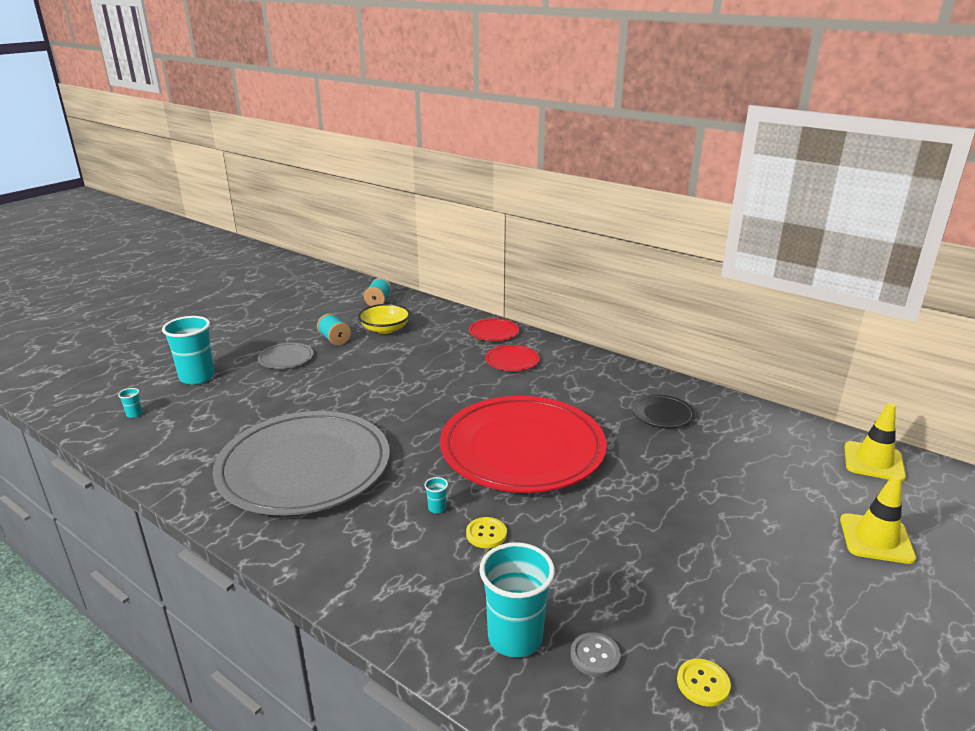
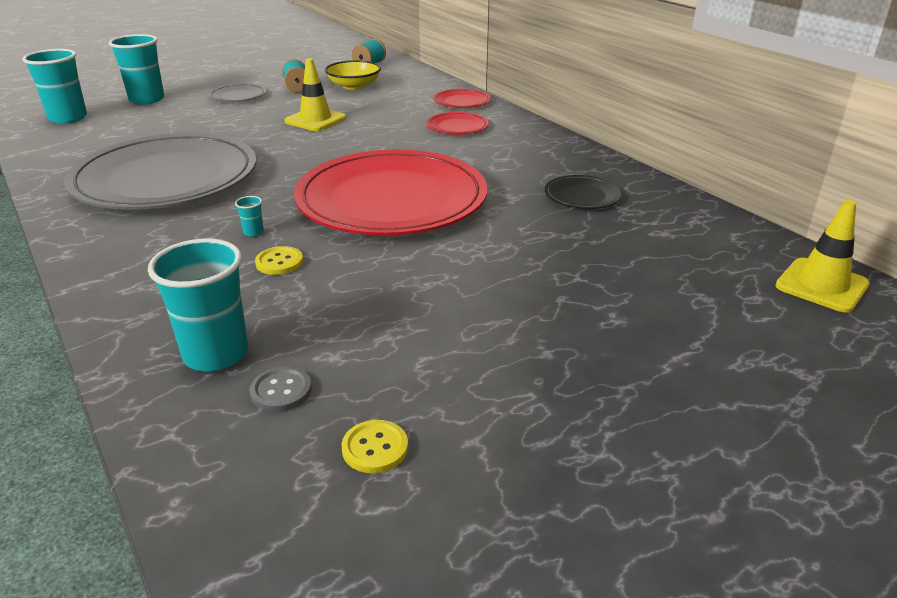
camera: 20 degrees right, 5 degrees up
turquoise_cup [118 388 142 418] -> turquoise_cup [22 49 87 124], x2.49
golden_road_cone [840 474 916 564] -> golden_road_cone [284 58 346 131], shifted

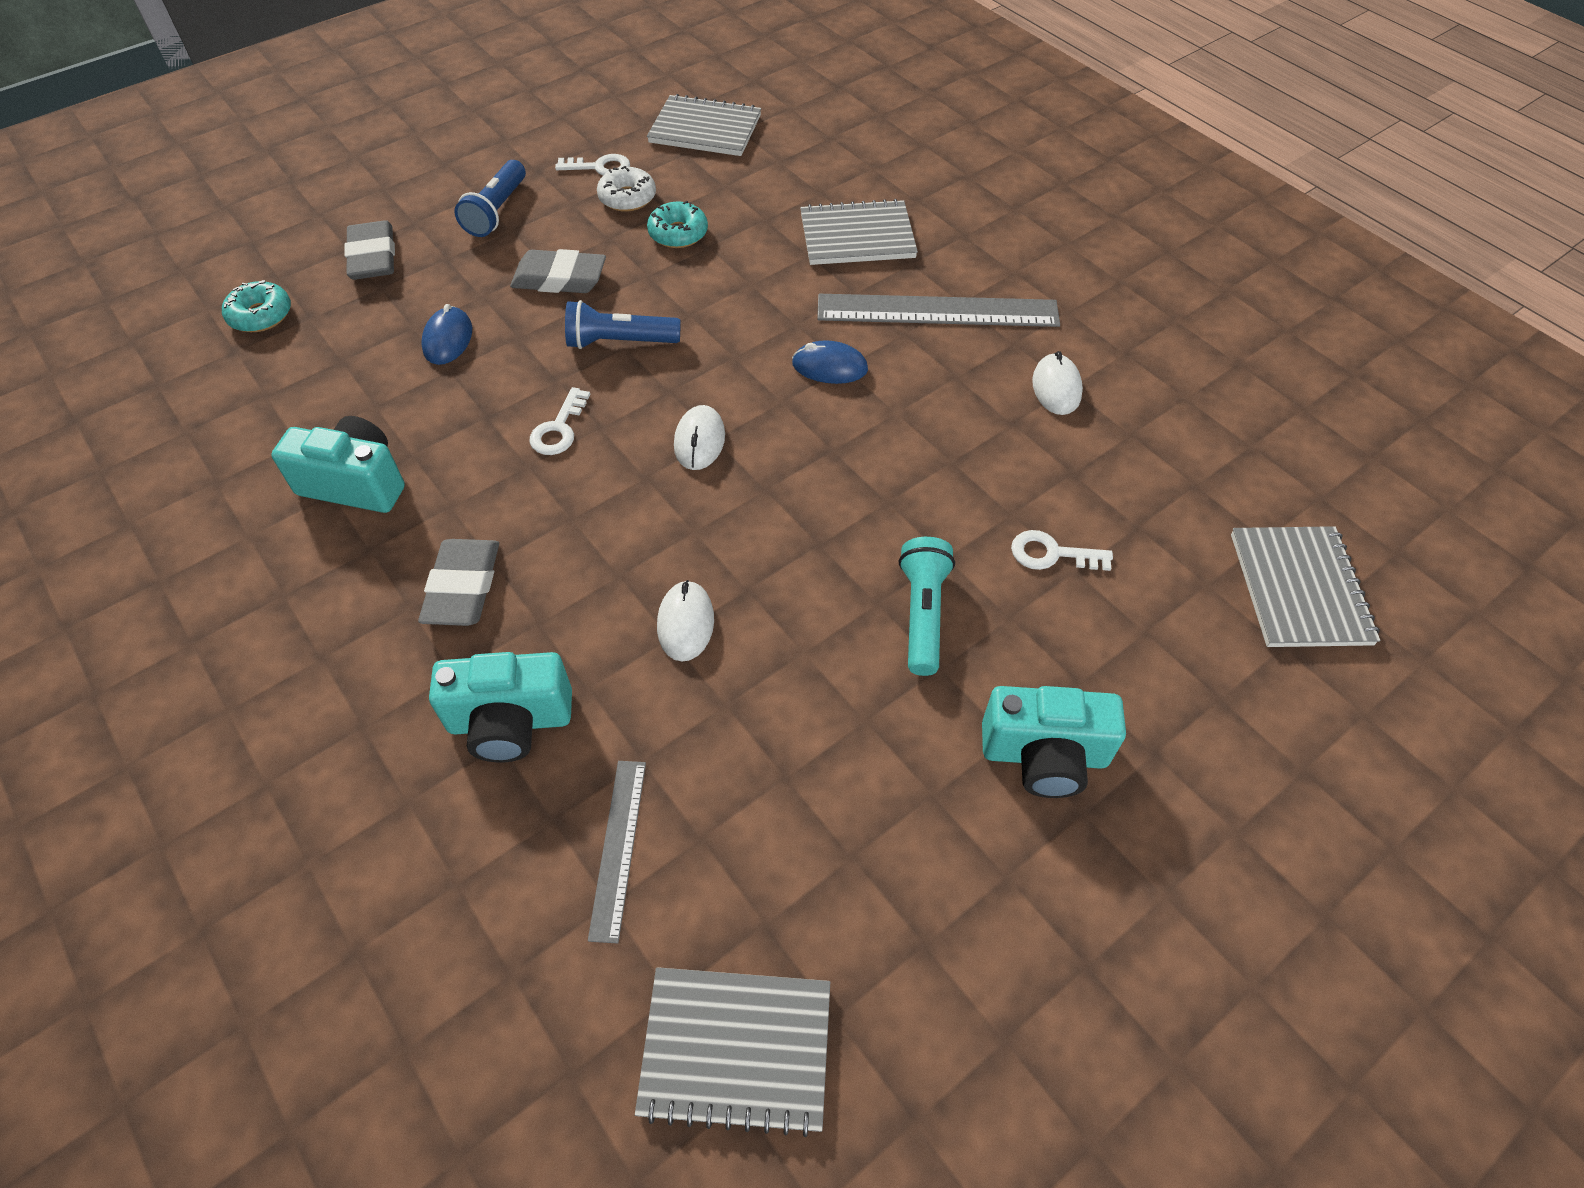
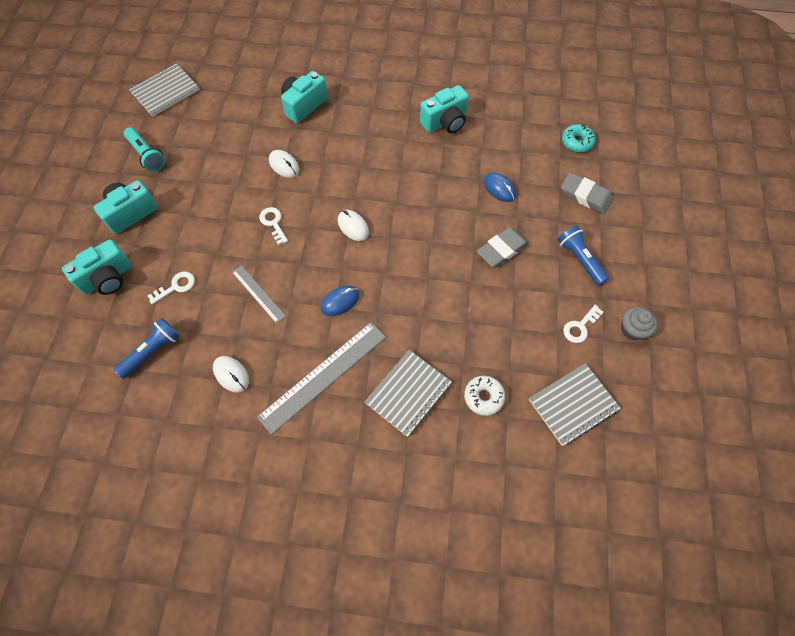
camera: 135 degrees right, 10 degrees up
gray_pencil_eraser [418 539 499 626] -> none
snow-white_key [529 387 590 455] -> snow-white_key [259 207 288 245], shifted
blue_pocket_torch [565 300 681 349] -> blue_pocket_torch [114 318 180 379], shifted
gray_measuring_stick [588 761 646 944] -> gray_measuring_stick [232 265 286 324], shifted
snow-white_donut [597 166 656 212] -> snow-white_donut [464 376 505 416], shifted
turquoise_donut [647 201 708 248] -> none
turquoise_pocket_torch [899 537 955 676] -> turquoise_pocket_torch [124 127 165 172], shifted
gray_exercise_book [1231 526 1380 647] -> none
none -> turquoise_compact_camera [62 239 132 295]
none -> gray_muffin [621 306 658 340]

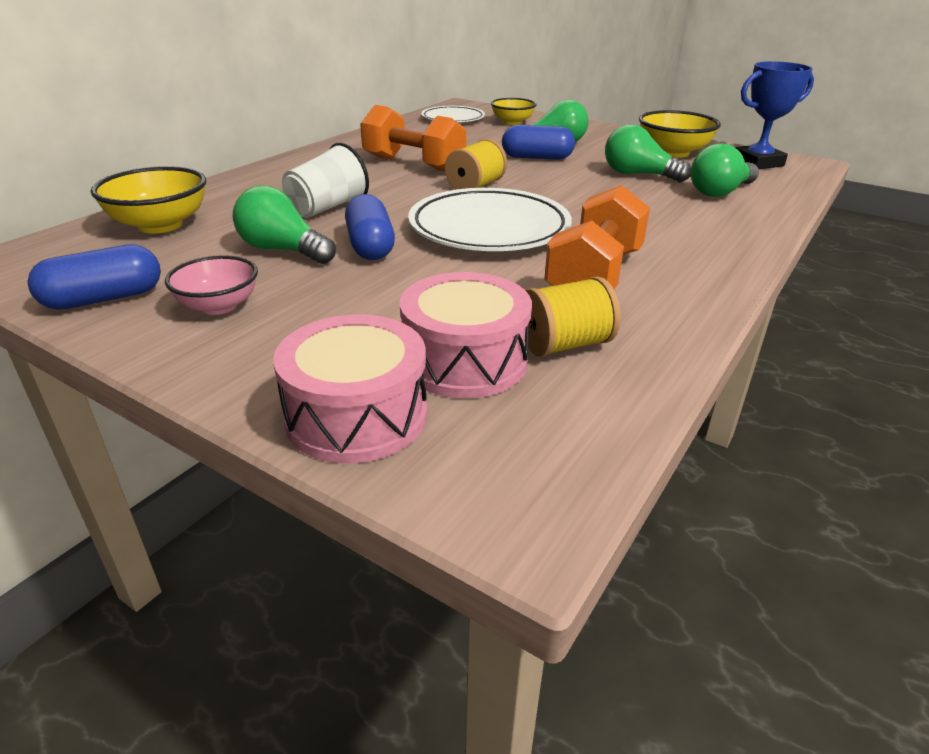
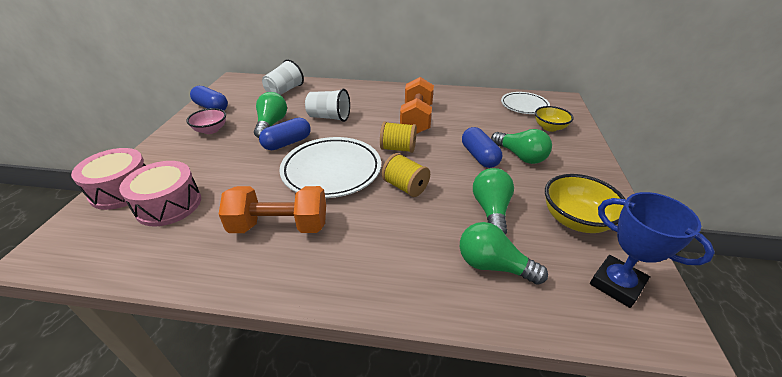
camera: 65 degrees right, 5 degrees up
golden_bowl [91 166 206 234] -> snow-white_cup [262 59 304 95]
golden_bobbin [525 276 621 357] -> golden_bobbin [382 153 430 197], shifted

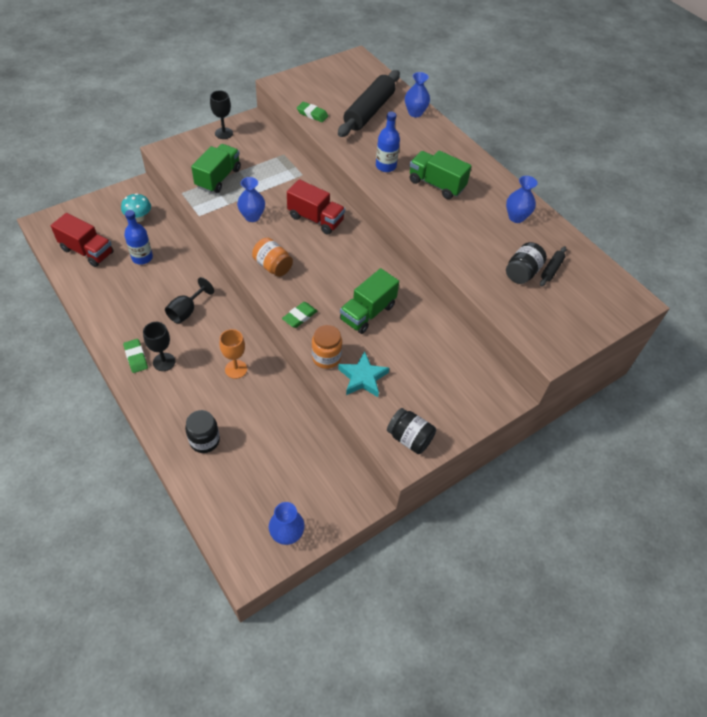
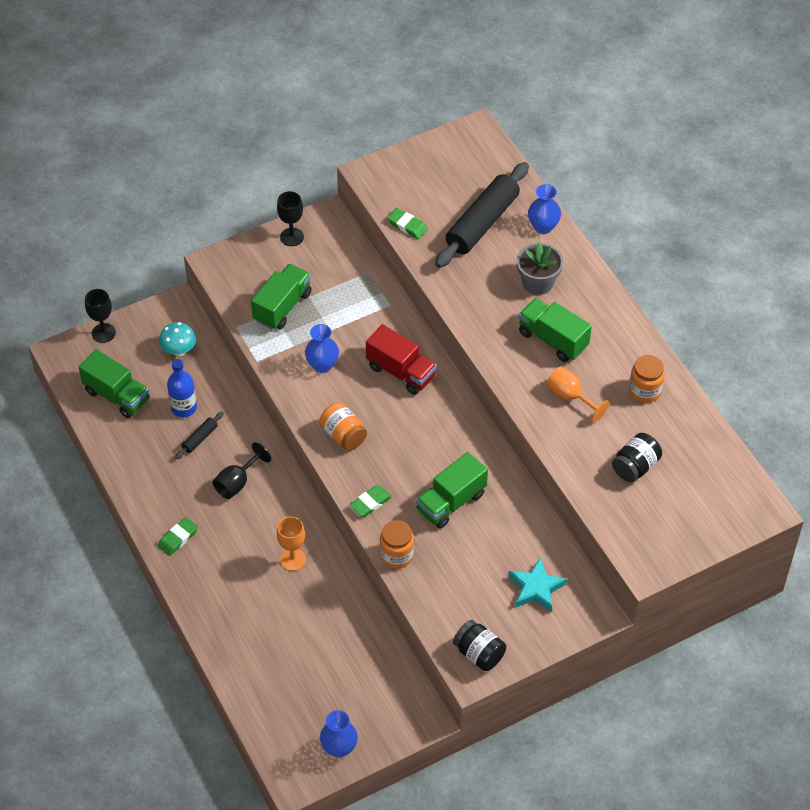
camera: 10 degrees right, 0 degrees up
red_lorry [51 213 114 267] -> emerald_lorry [79 349 150 418]
emerald_pencil_eraser [123 339 148 373] -> emerald_pencil_eraser [158 517 198 556], 60 degrees clockwise
jet-black_chalice [143 322 175 371] -> jet-black_chalice [85 289 116 343], shifted
jet-black_preserve_jar [185 410 220 453] -> none
turquoise_five-pointed_star [338 351 389 397] -> turquoise_five-pointed_star [509 557 567 612], shifted
blue_bottle [376 112 400 172] -> none
blue_tall_vase [506 176 538 223] -> orange-coloured_preserve_jar [629 355 665 403]
jet-black_pastry_roller [540 246 567 286] -> jet-black_pastry_roller [175 411 224 459], shifted
none -> gray_potted_plant [517 242 563 295]
none -> orange-coloured_chalice [546 366 609 422]

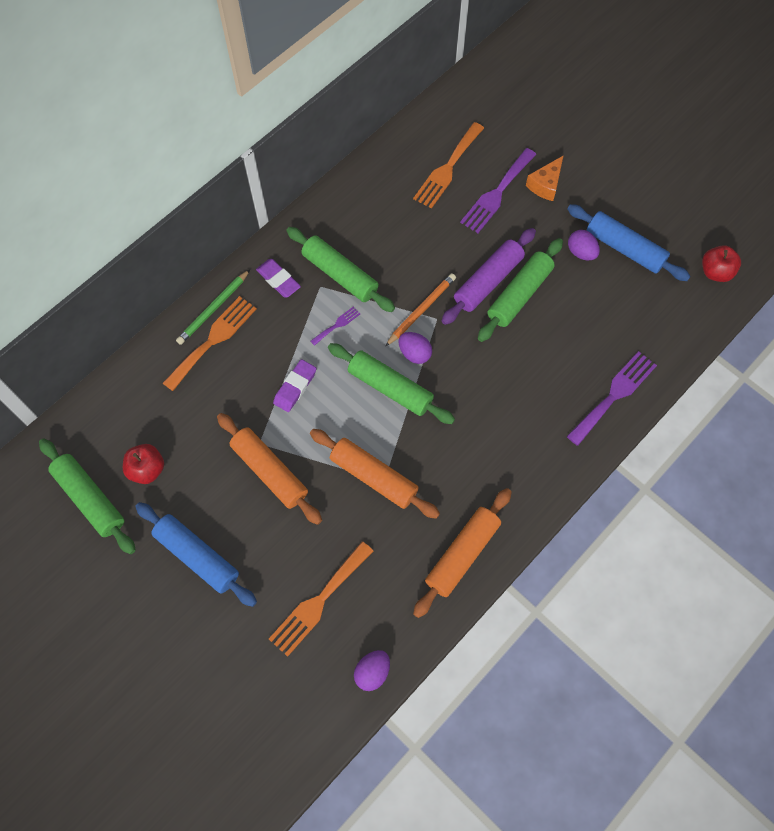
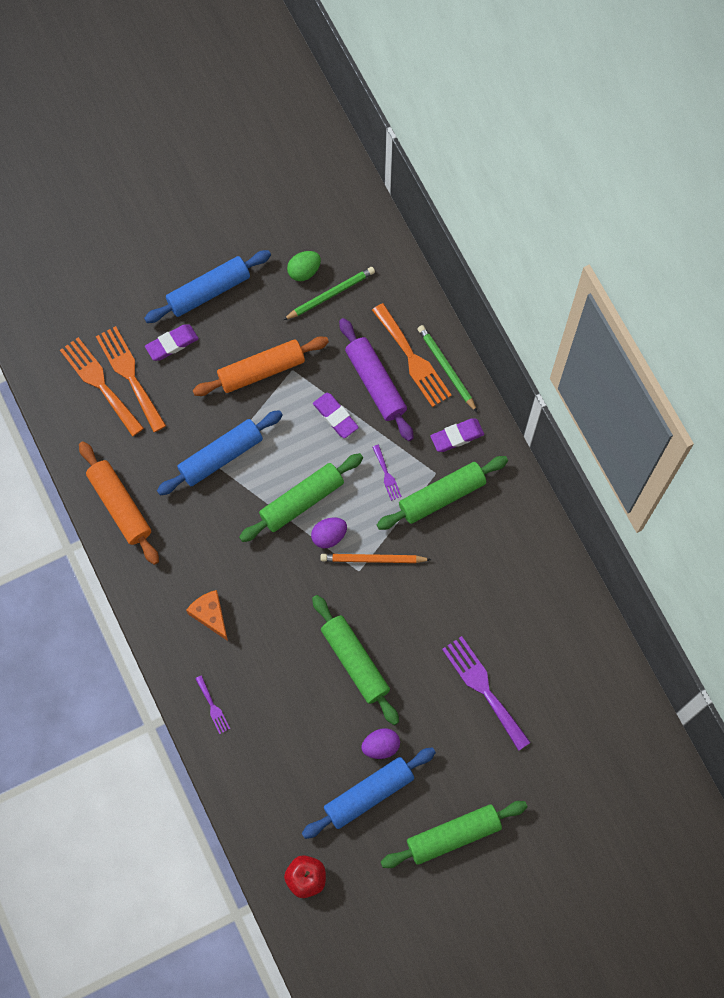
camera: 110 degrees right, 5 degrees up
emerald_pastry_roller [39 439 136 554] -> emerald_pastry_roller [381 801 528 868], shifted
red_apple_fruit [123 444 164 484] -> emerald_egg_shape [287 251 321 281]
orange-coloured_pastry_roller [310 429 440 519] -> blue_pastry_roller [157 410 283 495]
royal_purple_egg_shape [354 650 390 691] -> none
orange-coloured_lead_pencil [385 273 456 347] -> orange-coloured_lead_pencil [320 554 432 563], 120 degrees clockwise
orange-coloured_table_fork [413 122 484 209] -> orange-coloured_table_fork [60 337 144 437], shifted
royal_purple_pastry_roller [442 228 536 325] -> royal_purple_pastry_roller [339 318 414 441], shifted
orange-coloured_cheese [526 155 564 201] -> orange-coloured_cheese [186 590 228 641], shifted
royal_purple_table_fork [567 351 657 446] -> royal_purple_table_fork [195 675 230 734], x0.48
none -> royal_purple_pencil_eraser [145 324 199 361]
none -> emerald_lead_pencil [283 267 375 320]

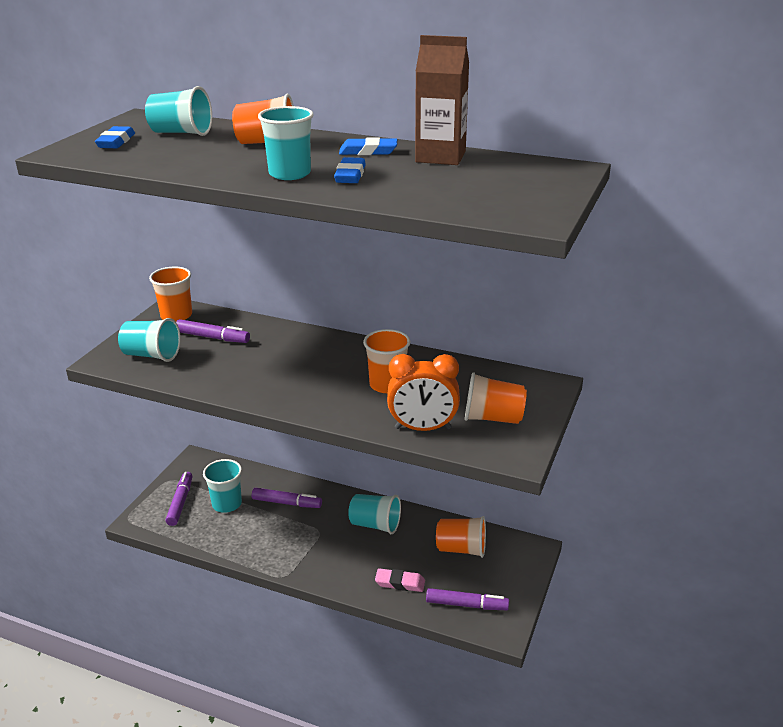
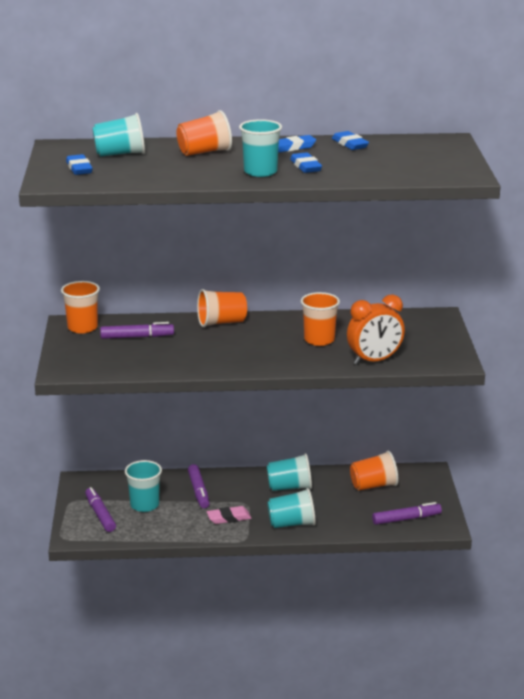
camera: 25 degrees left, 5 degrees down
turquoise_cup [118 318 181 362] -> turquoise_cup [267 488 316 528], shifted
royal_purple_felt_pen [252 488 322 508] -> royal_purple_felt_pen [188 464 210 508], 90 degrees clockwise
pink_pencil_eraser [375 568 425 592] -> pink_pencil_eraser [207 506 251 524], shifted
dark_brown_juice_carton [415 35 469 165] -> blue_pencil_eraser [332 131 369 150]
orange-coloured_cup [465 372 527 424] -> orange-coloured_cup [197 289 247 327], shifted

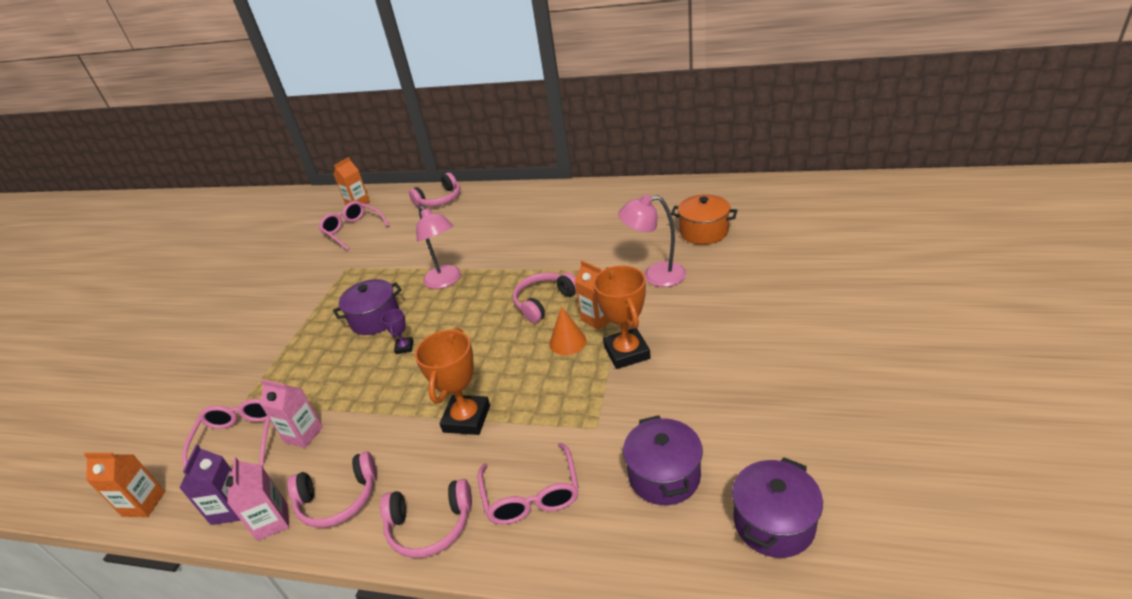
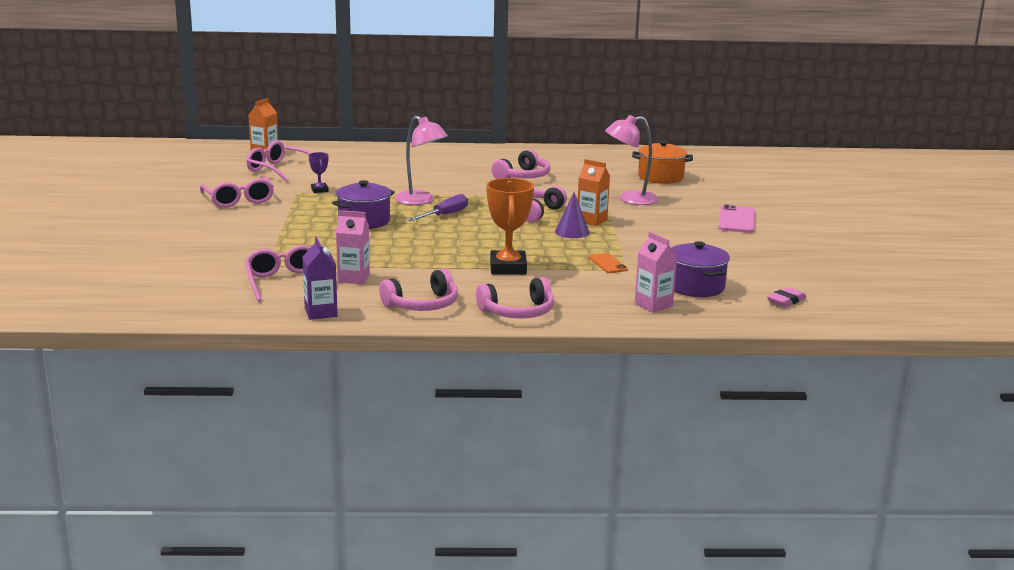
camera: 20 degrees left, 15 degrees down
orange-coloured_juice_carton [83 453 165 517] -> none
pink_juice_carton [226 457 289 541] -> pink_juice_carton [635 232 677 312], shifted
royal_purple_trophy [381 309 413 354] -> royal_purple_trophy [309 152 329 193], shifted
pink_over-ear_headphones [409 172 461 206] -> pink_over-ear_headphones [492 149 550 179], shifted
pink_spectacles [477 443 579 524] -> pink_spectacles [200 177 274 208], shifted
orange-coloured_cone_shape [549 307 587 355] -> royal_purple_cone_shape [555 192 590 238]
orange-coloured_trophy [593 265 651 369] -> none
royal_purple_stockpot [732 457 823 558] -> pink_pencil_eraser [767 287 806 307]
none -> royal_purple_flat_screwdriver [407 194 468 221]
none -> orange-coloured_smartphone [589 253 628 273]
none -> pink_smartphone [719 205 755 233]

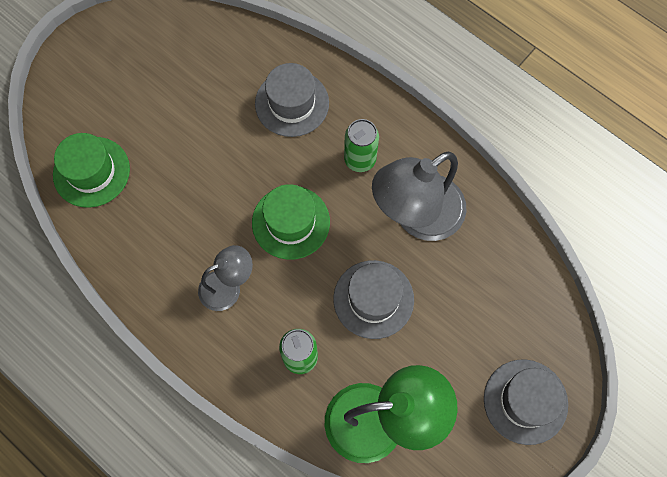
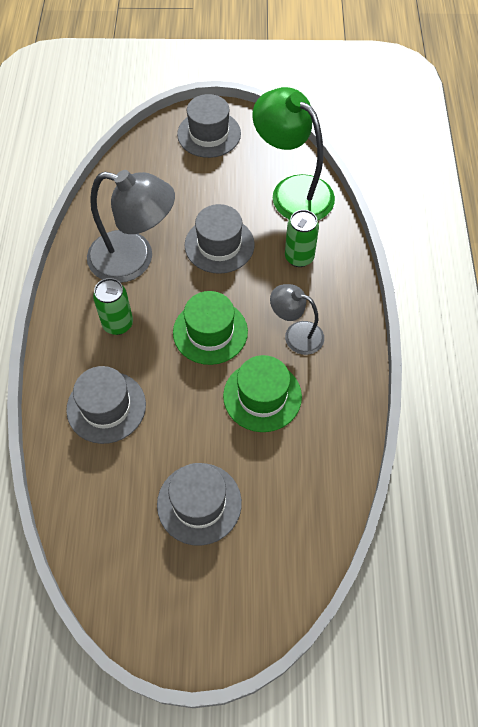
camera: 130 degrees left, 10 degrees down
emerald_top_hat [53 133 130 208] -> emerald_top_hat [223 355 302 432], shifted
none -> gray_top_hat [157 463 242 546]

